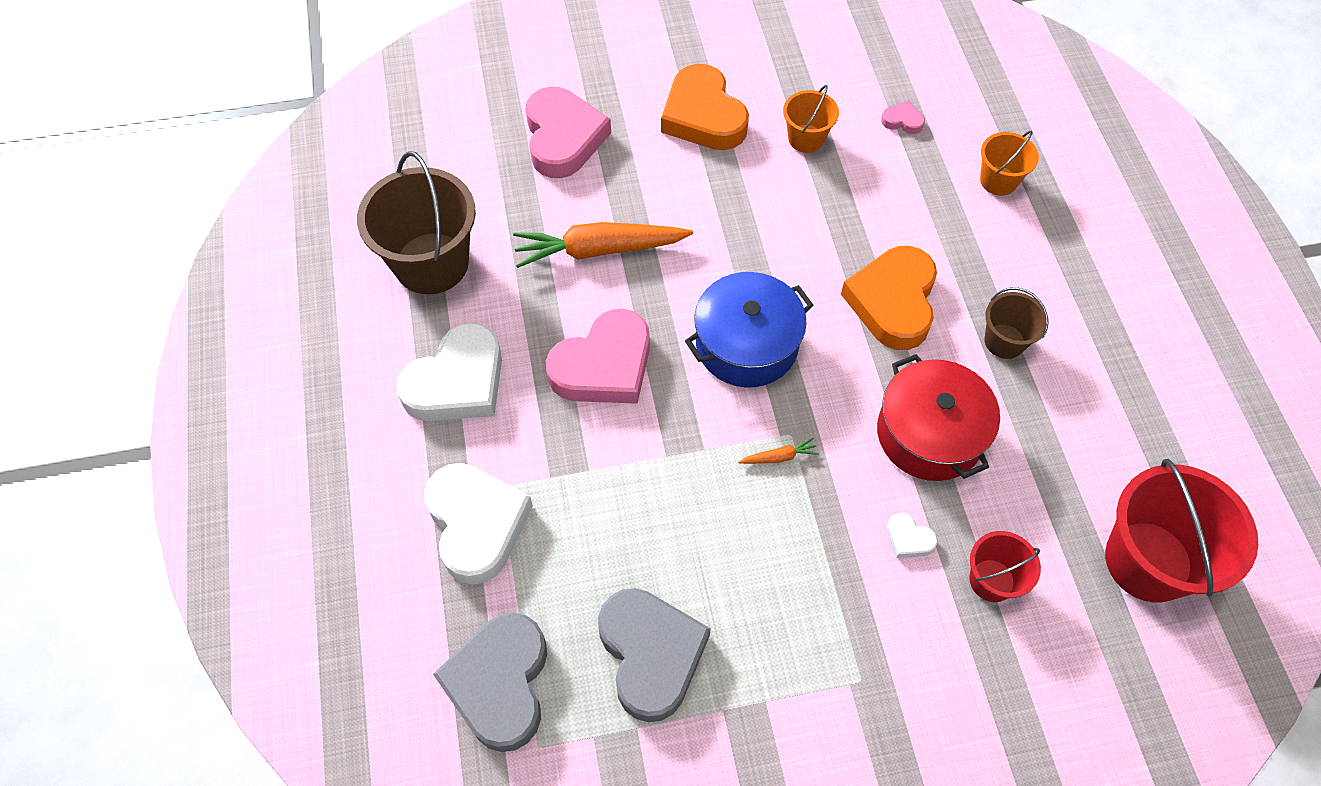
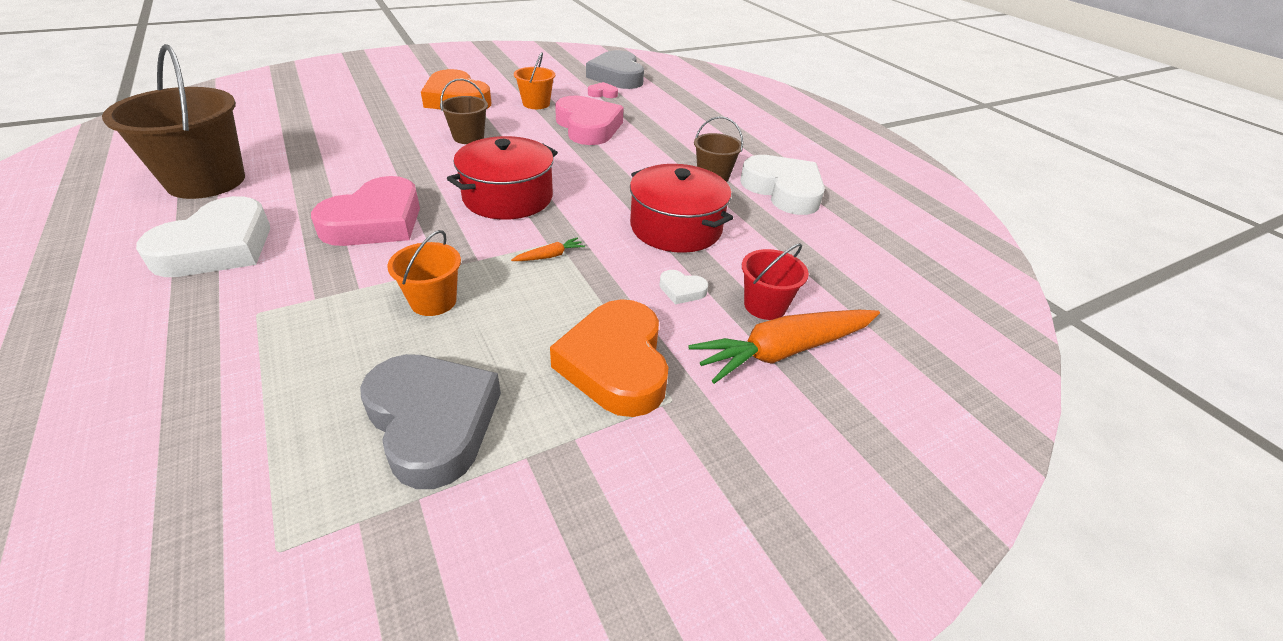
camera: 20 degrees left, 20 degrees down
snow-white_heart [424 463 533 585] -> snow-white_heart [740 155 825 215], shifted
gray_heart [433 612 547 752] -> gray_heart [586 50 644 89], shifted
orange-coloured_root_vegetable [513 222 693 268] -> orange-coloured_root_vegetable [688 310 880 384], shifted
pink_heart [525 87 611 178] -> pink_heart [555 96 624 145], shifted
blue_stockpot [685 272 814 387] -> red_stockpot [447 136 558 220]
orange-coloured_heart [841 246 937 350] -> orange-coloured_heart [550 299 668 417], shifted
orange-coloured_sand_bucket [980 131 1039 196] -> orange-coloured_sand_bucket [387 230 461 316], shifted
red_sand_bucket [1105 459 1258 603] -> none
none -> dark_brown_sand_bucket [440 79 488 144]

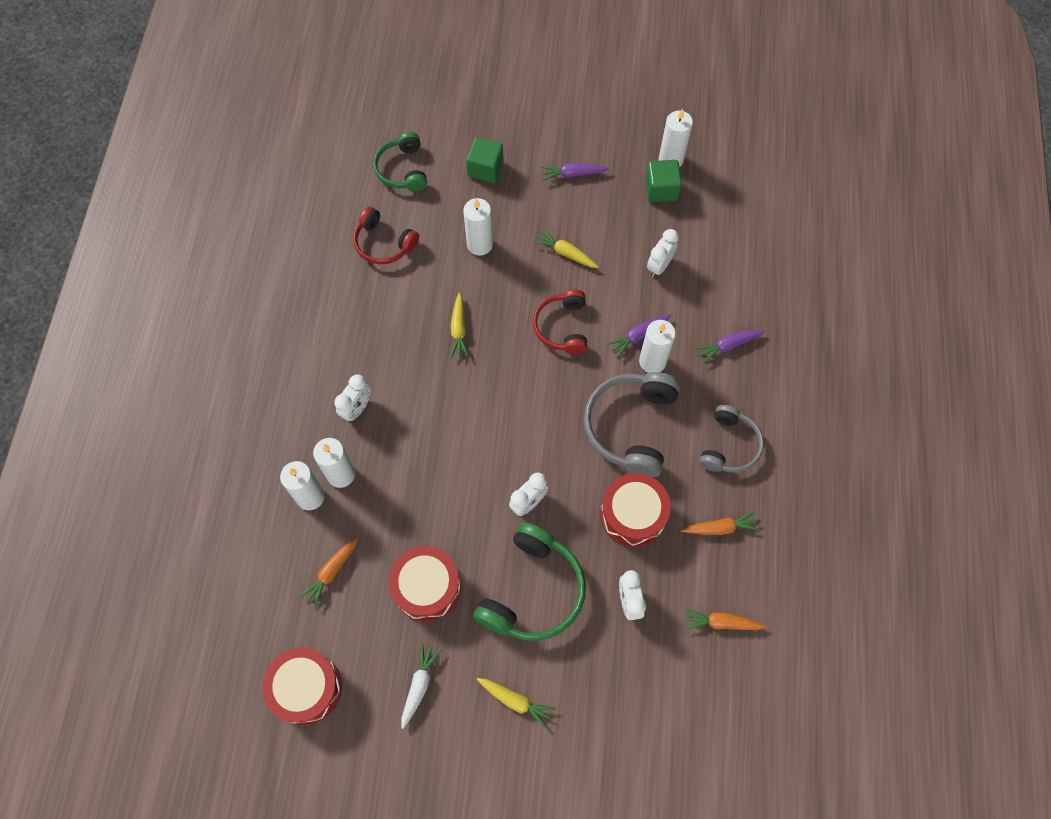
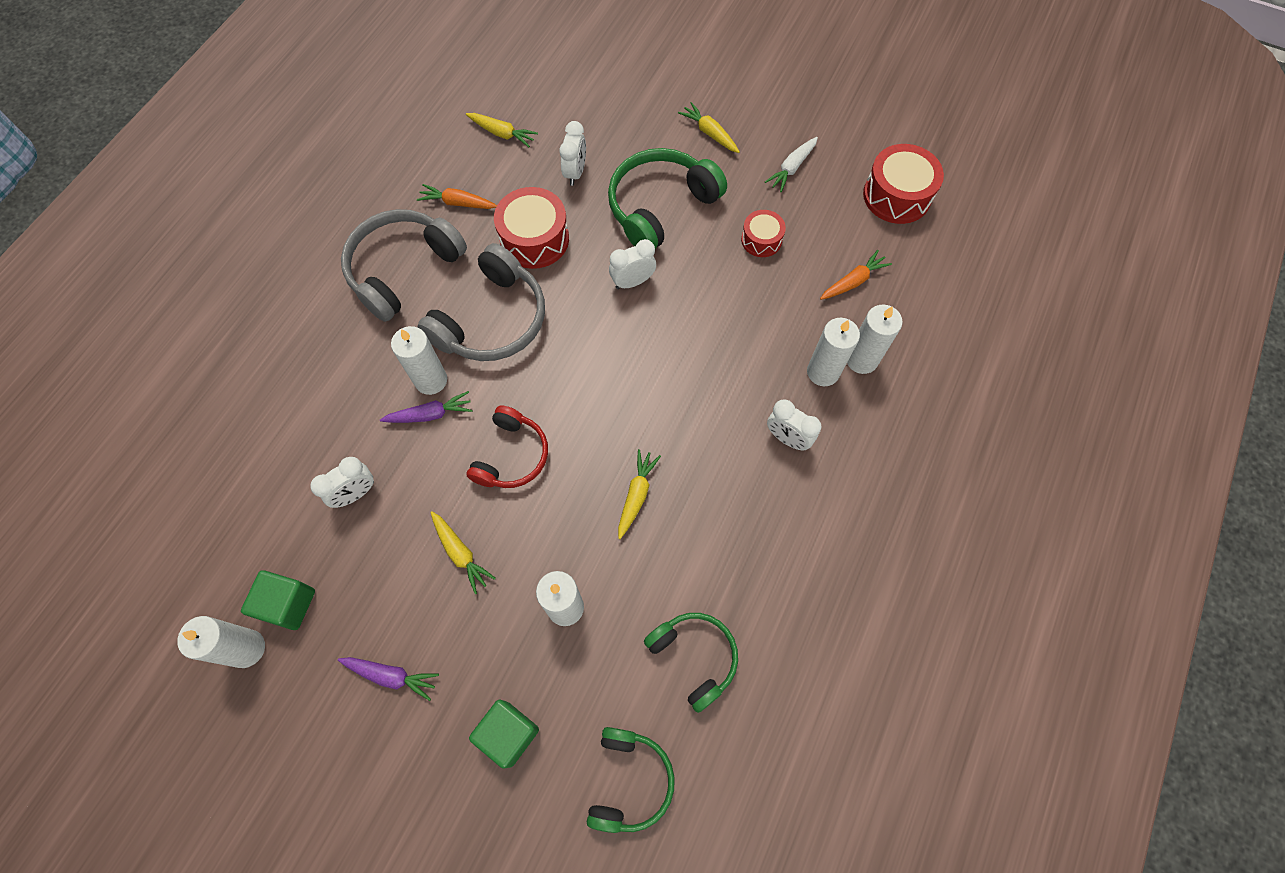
camera: 160 degrees left, 0 degrees up
snow-white_clock [334 374 371 422] -> snow-white_clock [767 399 821 450], 105 degrees counterclockwise
red_over-ear_headphones [353 207 419 264] -> emerald_over-ear_headphones [644 613 738 713]
red_drum [389 546 461 622] -> red_drum [741 210 786 257], x0.59
orange-coloured_root_vegetable [684 608 767 630] -> golden_root_vegetable [466 113 538 147]
royal_purple_root_vegetable [695 330 765 363] -> none
gray_over-ear_headphones [699 405 764 473] -> gray_over-ear_headphones [341 209 467 322], x1.56

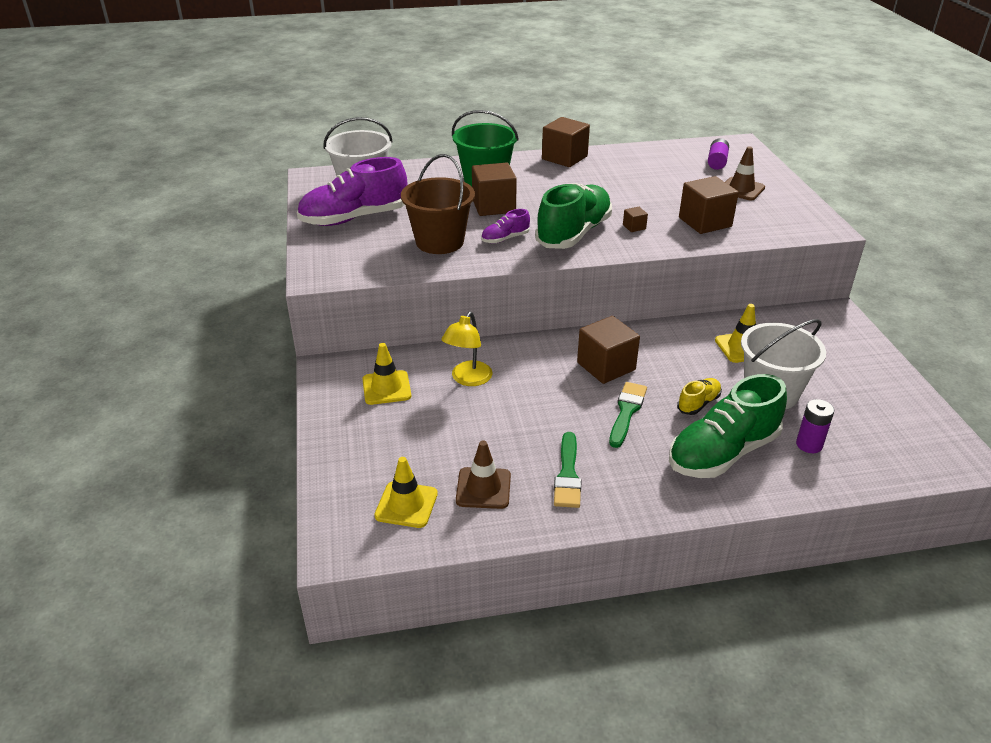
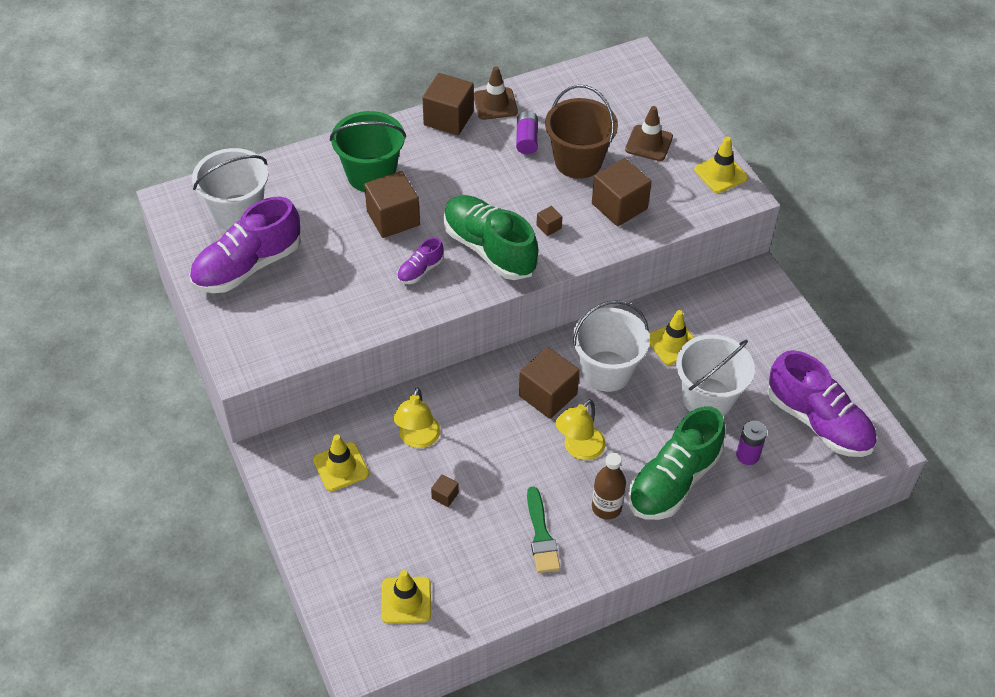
camera: 15 degrees left, 15 degrees up
dark_brown_sand_bucket [401 154 475 254] -> dark_brown_sand_bucket [545 85 618 179], shifted
dark_brown_road_cone [456 440 511 509] -> dark_brown_road_cone [474 66 518 120], shifted
emerald_sneaker [535 183 612 249] -> emerald_sneaker [443 195 538 280], 60 degrees counterclockwise
emerald_brush [609 382 647 448] -> golden_reading_lamp [556 399 606 460]
golden_sneaker [677 378 722 415] -> none
royal_purple_power_cell [708 138 729 170] -> royal_purple_power_cell [516 111 538 154], shifted
none -> dark_brown_block [431 474 459 507]
none -> snow-white_sand_bucket [573 300 650 392]
none -> dark_brown_bottle [592 453 626 520]
none -> golden_road_cone [694 137 748 193]
none -> royal_purple_sneaker [768 350 876 457]

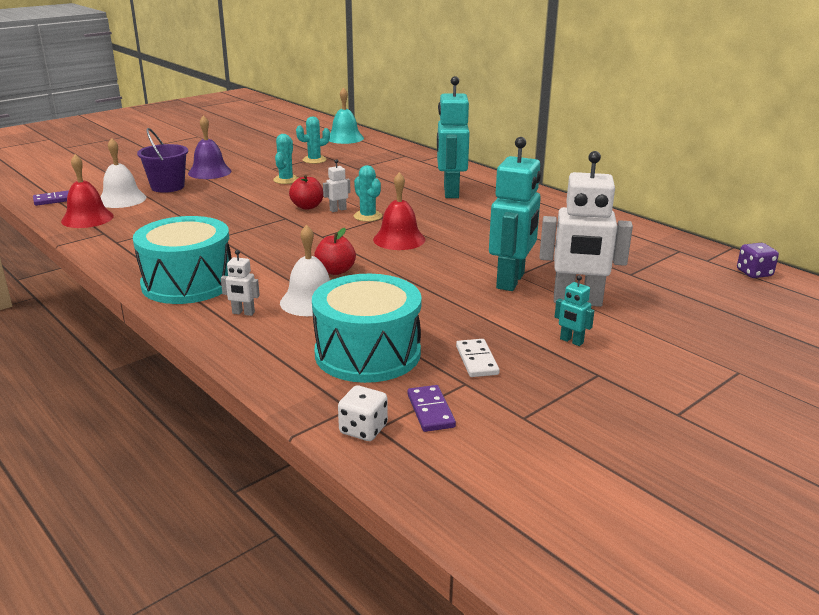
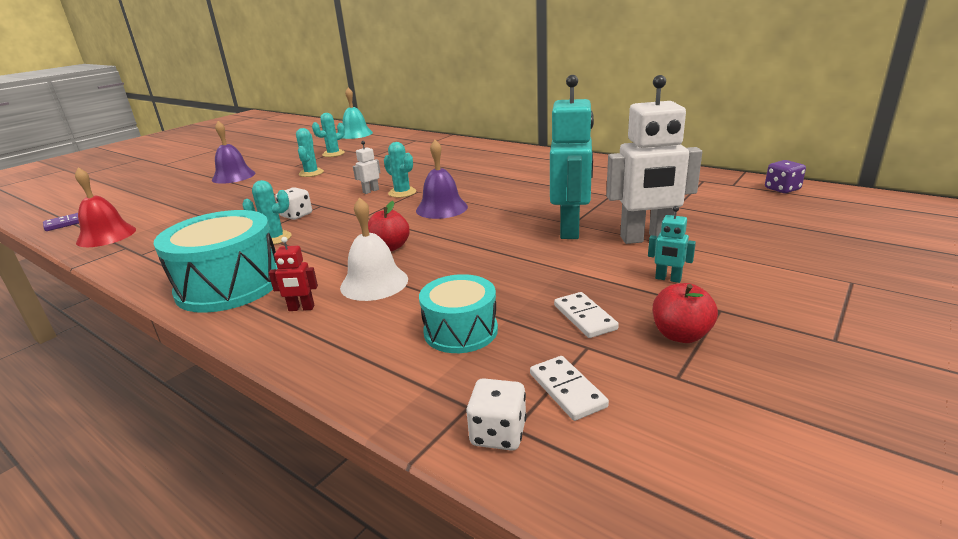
camera: 10 degrees left, 0 degrees up
snow-white_school_bell [100 138 146 208] -> none
royal_purple_sand_bucket [137 128 188 193] -> none
snow-white_robot [221 250 260 316] -> red_robot [269 237 318 311]
red_apple_fruit [289 175 323 210] -> red_apple_fruit [653 283 718 343], shifted
turquoise_drum [312 274 422 383] -> turquoise_drum [419 274 498 353], x0.60
red_school_bell [373 172 425 250] -> royal_purple_school_bell [416 140 468 219]
royal_purple_domino [408 385 456 432] -> snow-white_domino [530 356 609 421]
turquoise_robot [437 76 470 198] -> none
none -> turquoise_cactus [242 180 292 245]
none -> snow-white_dice [275 187 312 220]

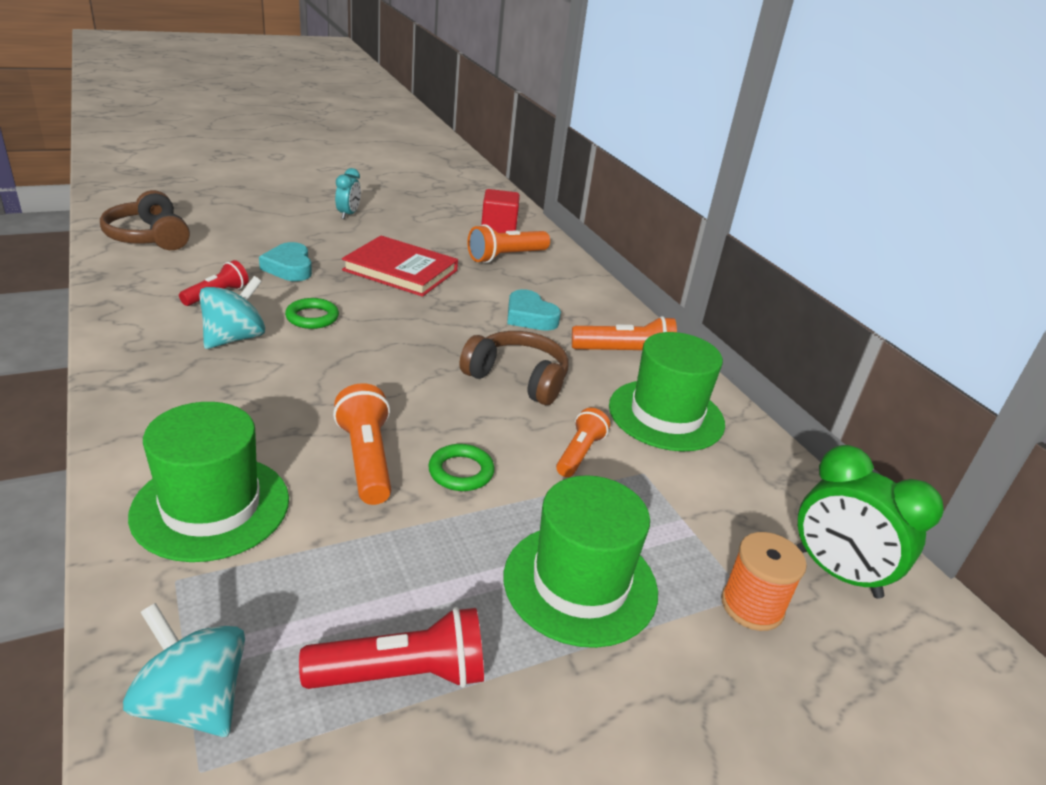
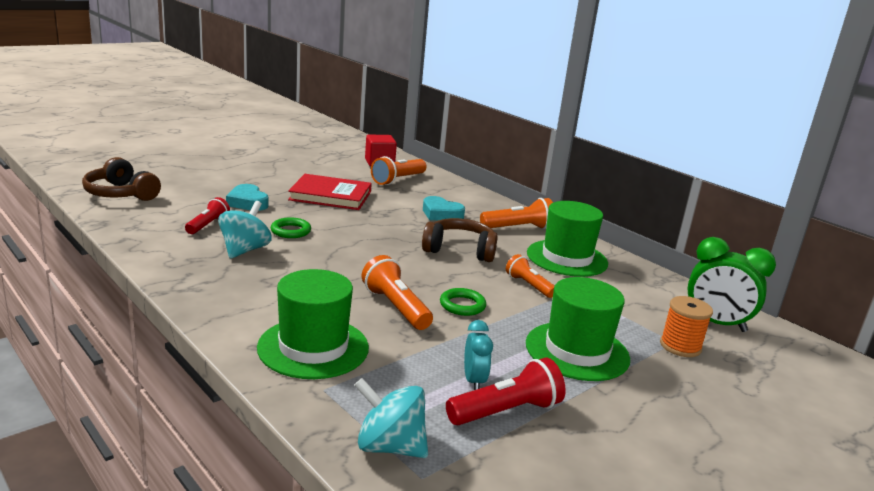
camera: 15 degrees left, 10 degrees down
turquoise_clock [335 168 361 219] -> turquoise_clock [464 320 493 390], shifted
orange-coloured_pocket_torch [556 408 610 477] -> orange-coloured_pocket_torch [506 254 555 298], 45 degrees counterclockwise

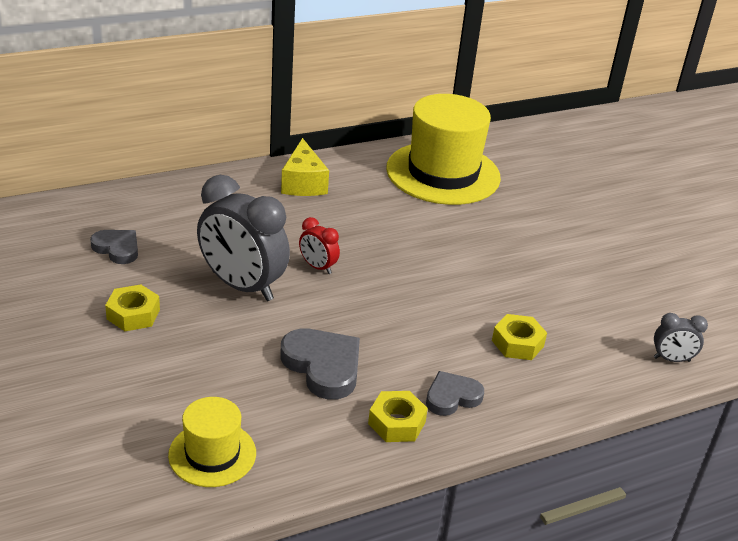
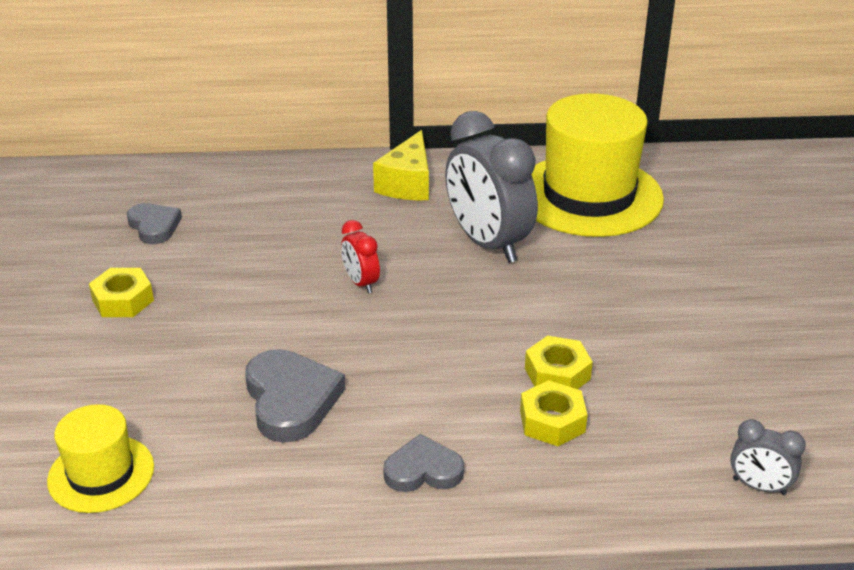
camera: 25 degrees right, 0 degrees up
gray_clock [197 175 290 301] -> gray_clock [445 111 538 263], shifted
golden_hexagon_nut [368 391 428 442] -> golden_hexagon_nut [525 336 593 389], shifted

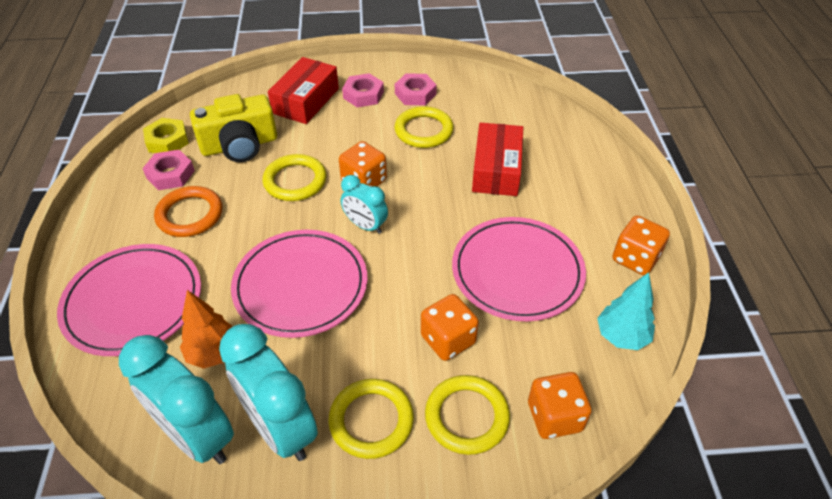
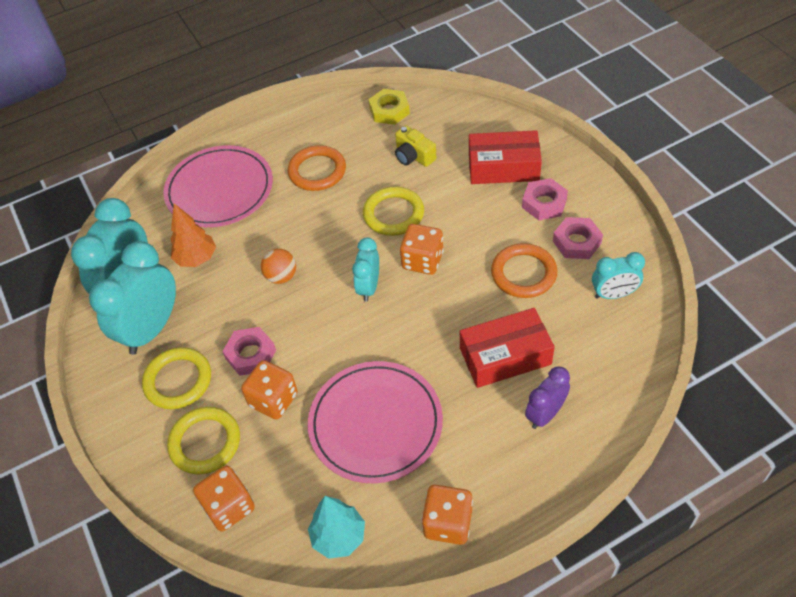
camera: 70 degrees right, 5 degrees up
pink_hexagon_nut [142 150 195 190] -> pink_hexagon_nut [222 327 276 376], shifted
golden_compact_camera [190 94 277 162] -> golden_compact_camera [395 125 436 167], x0.58
pink_flat_dish [231 230 368 338] -> orange-coloured_ball [261 249 296 284]
golden_hoop [395 106 454 148] -> orange-coloured_hoop [491 243 558 298]
none -> royal_purple_clock [525 366 570 429]
none -> turquoise_clock [592 252 645 299]

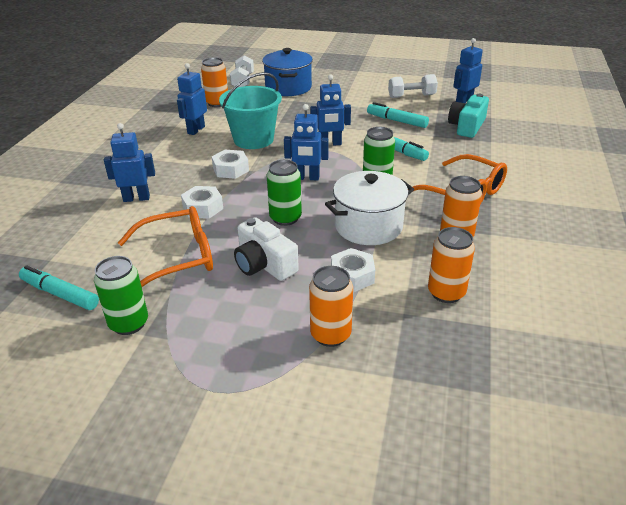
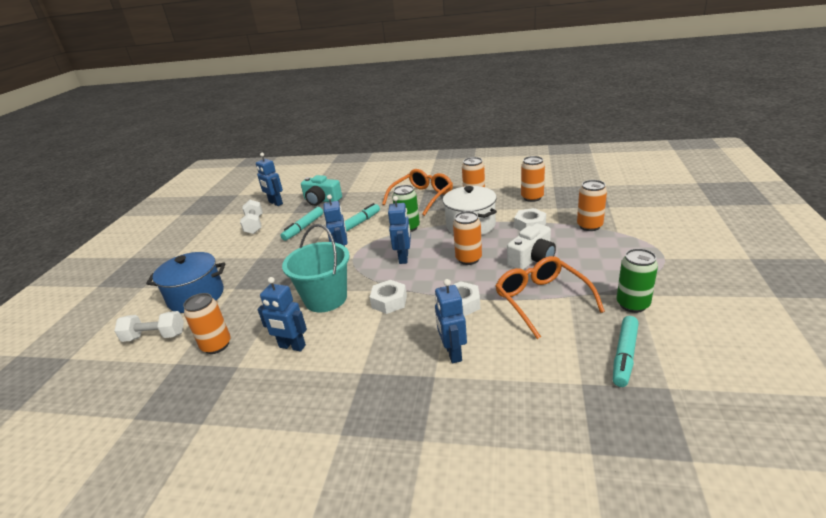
camera: 90 degrees left, 5 degrees down
emerald_soda_can [267 160 302 226] -> orange-coloured_soda_can [453 211 482 265]

